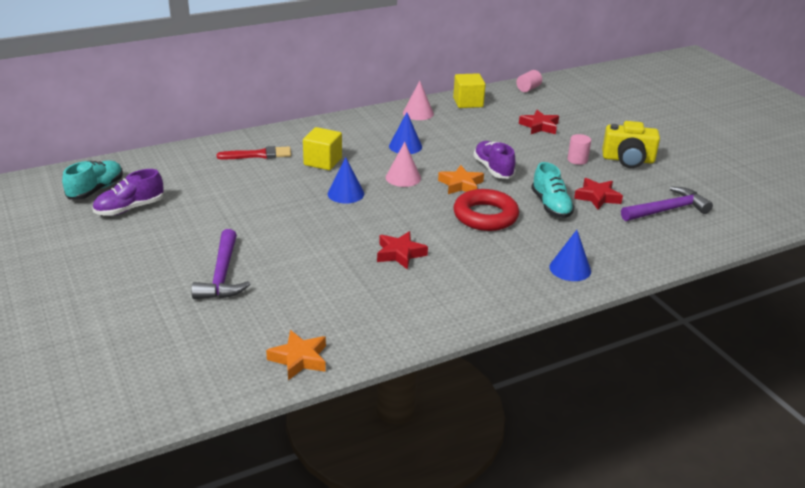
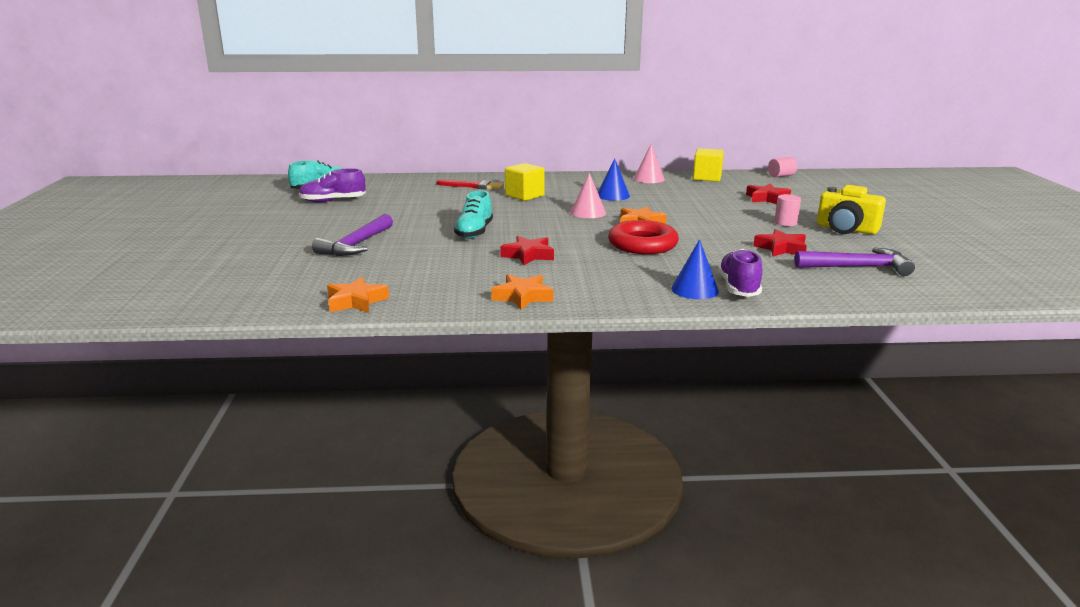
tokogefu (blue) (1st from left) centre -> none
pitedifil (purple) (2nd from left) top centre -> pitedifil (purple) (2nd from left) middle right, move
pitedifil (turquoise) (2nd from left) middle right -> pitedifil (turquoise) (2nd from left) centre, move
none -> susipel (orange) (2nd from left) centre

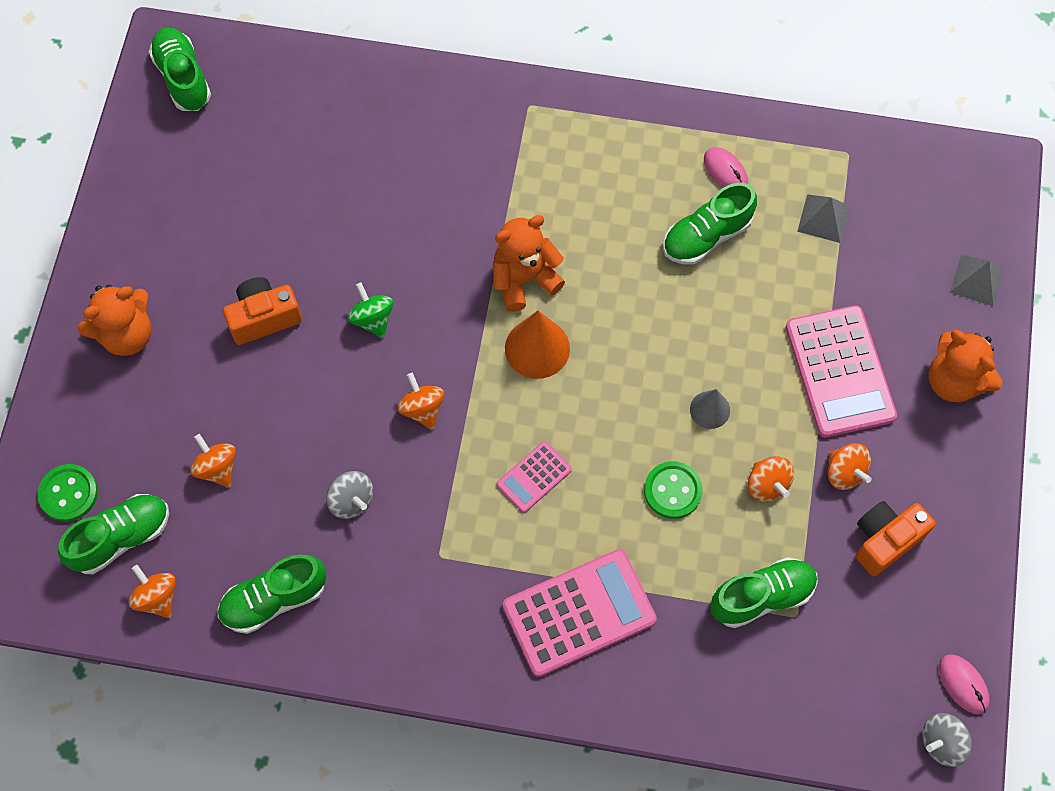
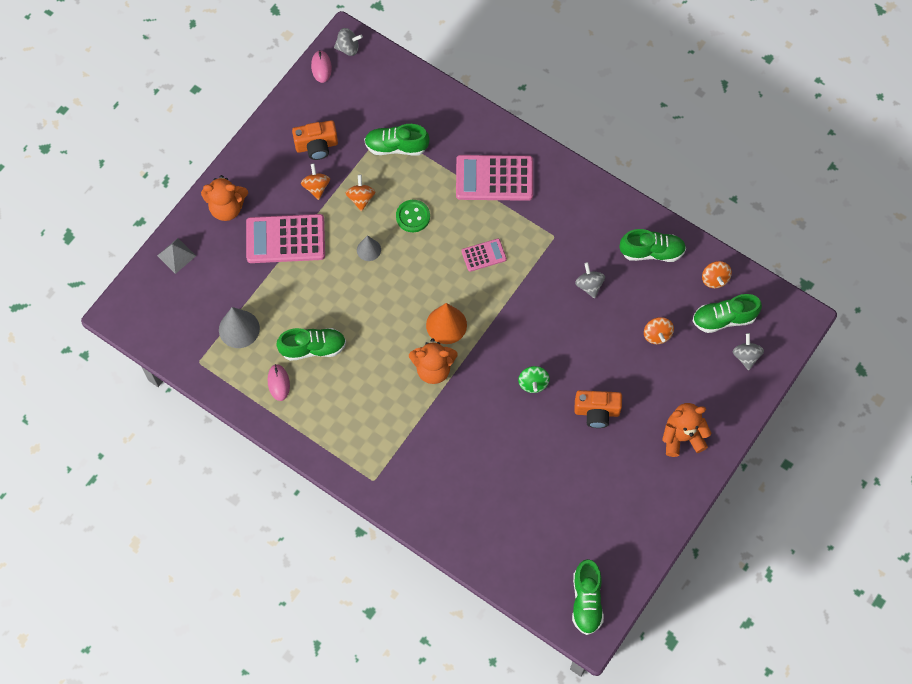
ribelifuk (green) (1st from left) middle left -> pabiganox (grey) (3rd from left) middle right
pabiganox (orange) (3rd from left) centre -> none
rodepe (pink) (3rd from left in the first image) middle right -> rodepe (pink) (1st from left) middle left, 105 degrees counterclockwise
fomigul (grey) (1st from left) top right -> tokogefu (grey) (1st from left) middle left
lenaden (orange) (3rd from left in the first image) middle right -> lenaden (orange) (1st from left) top left, 105 degrees clockwise

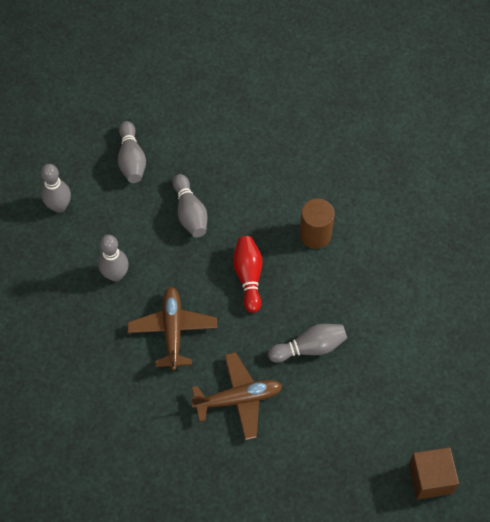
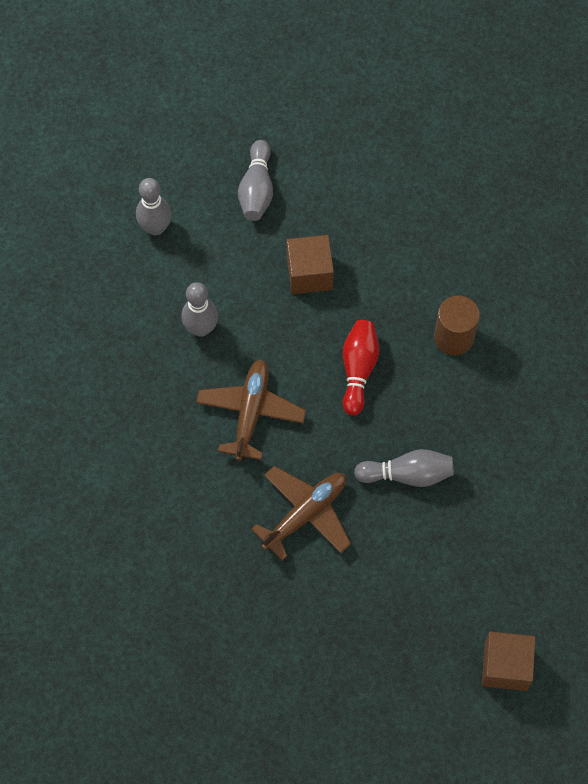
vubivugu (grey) (4th from left) centre -> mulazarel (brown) (1st from left) centre
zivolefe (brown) (2nd from left) bottom centre -> zivolefe (brown) (2nd from left) centre, 45 degrees counterclockwise

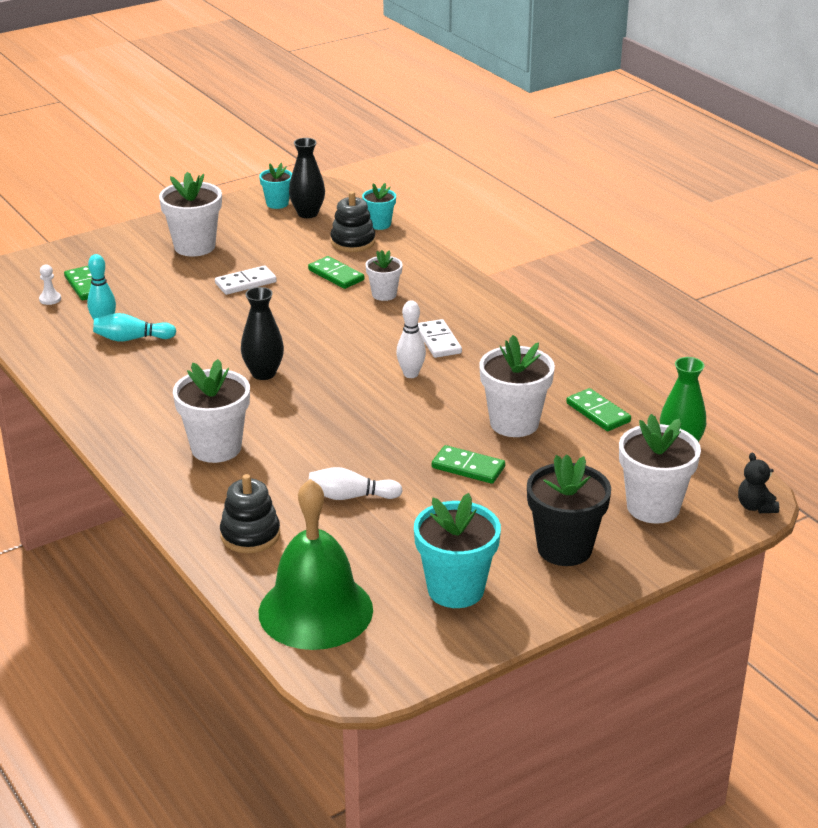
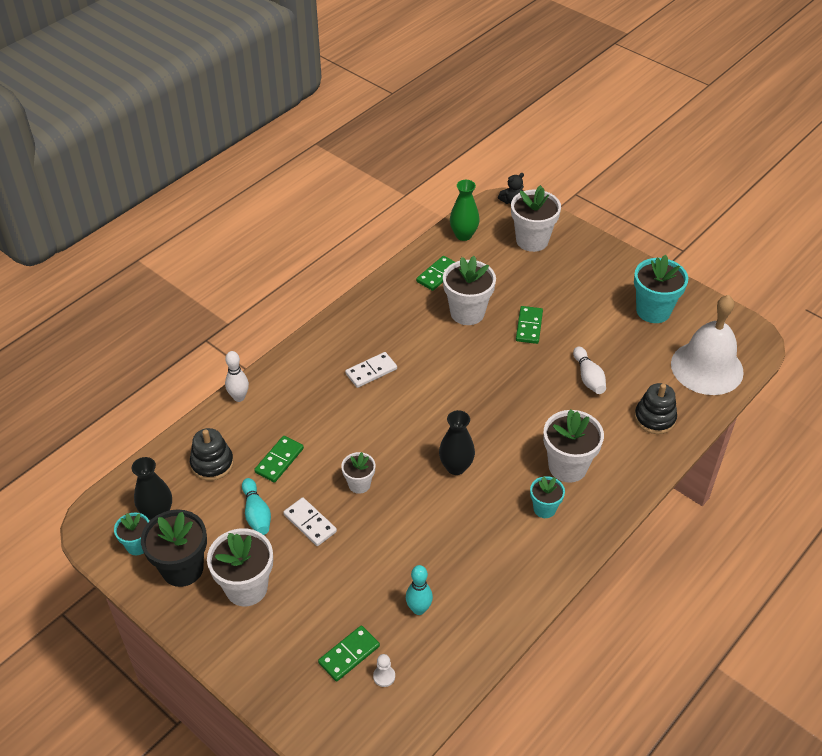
vubivugu (turquoise) (2nd from left in the first image) middle left -> vubivugu (turquoise) (1st from left) bottom left, move
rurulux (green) bottom centre -> rurulux (white) middle right
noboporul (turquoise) (2nd from left) top centre -> noboporul (turquoise) (2nd from left) centre, move
noboporul (white) (3rd from left in the first image) top centre -> noboporul (white) (2nd from left) centre, move
vubivugu (white) (2nd from left in the first image) centre -> vubivugu (white) (1st from left) middle left, move
noboporul (black) middle right -> noboporul (black) bottom left, move

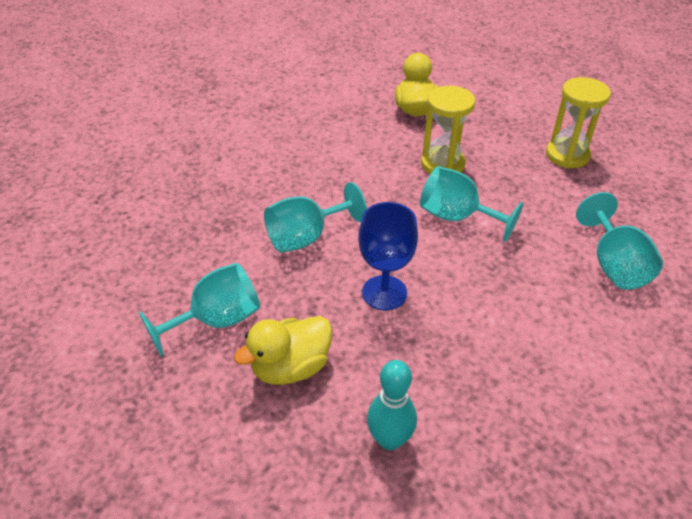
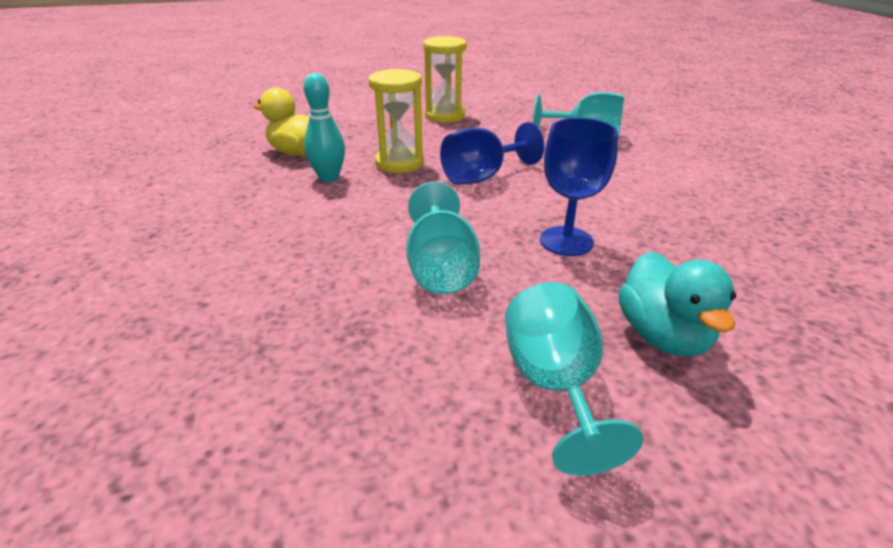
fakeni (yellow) (1st from left) bottom centre -> fakeni (turquoise) middle right
vubivugu (turquoise) bottom centre -> vubivugu (turquoise) top centre, move
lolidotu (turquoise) (3rd from left) middle right -> lolidotu (blue) (1st from left) top centre

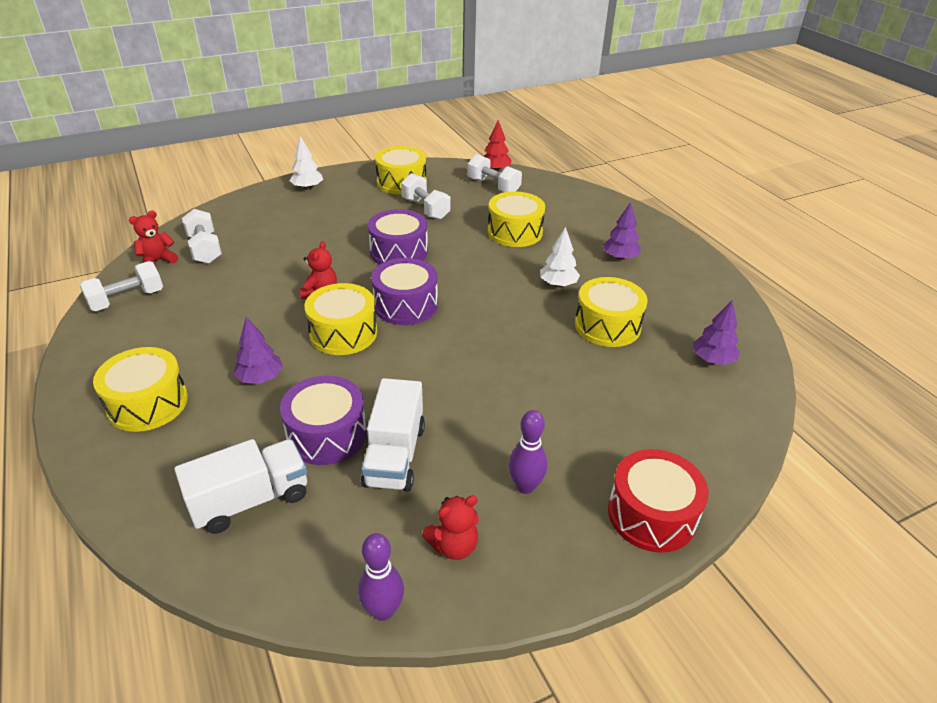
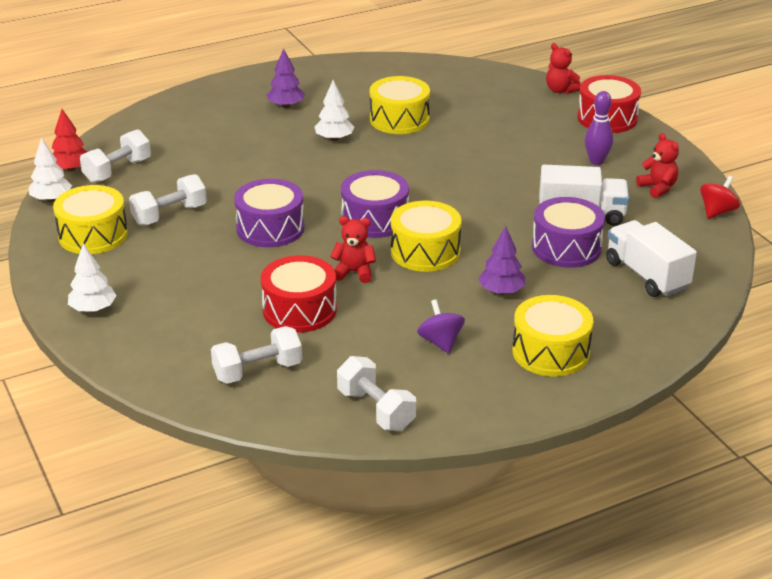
lenaden (red) (1st from left in the first image) middle left -> lenaden (red) (2nd from left) top right, move
vubivugu (purple) (1st from left) bottom centre -> pabiganox (red) middle right
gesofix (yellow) (4th from left) top centre -> none
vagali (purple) (3rd from left) middle right -> none
none -> vagali (white) (1st from left) top left
none -> gesofix (red) (1st from left) centre
none -> pabiganox (purple) centre

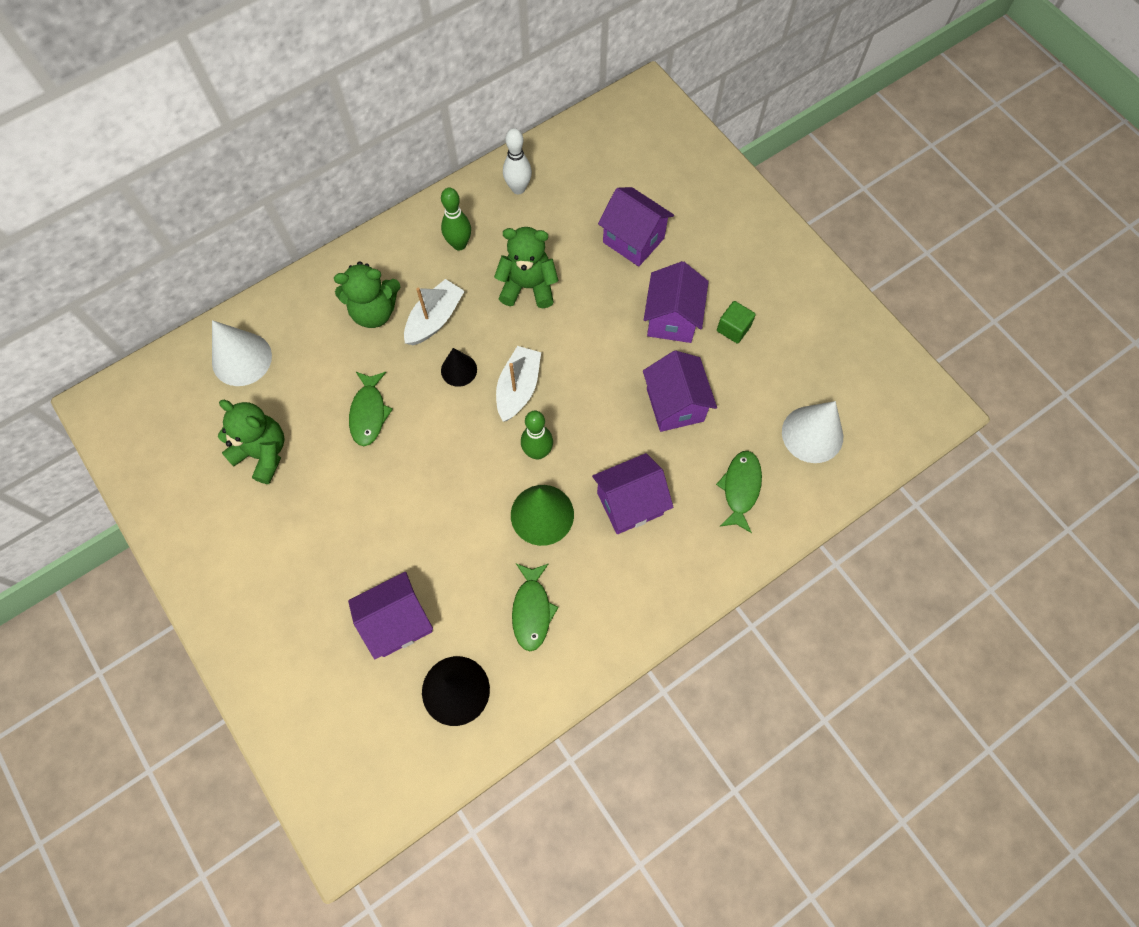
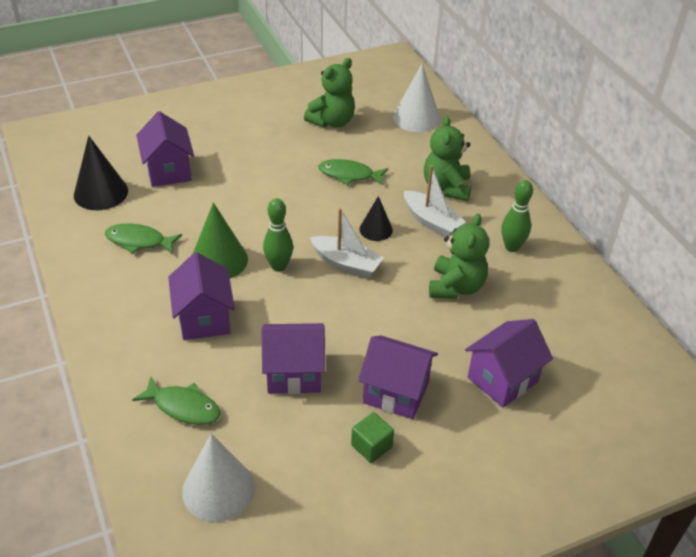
vubivugu (white) top centre -> none

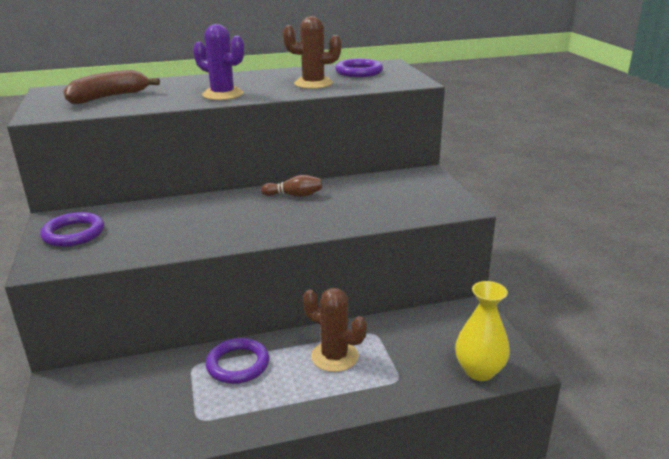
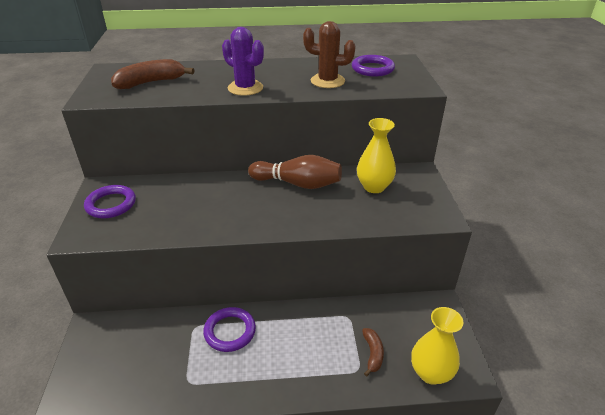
vubivugu (brown) centre, x1.78
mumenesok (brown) (2nd from left) bottom centre -> none
none -> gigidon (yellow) (1st from left) centre
none -> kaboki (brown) (2nd from left) bottom centre

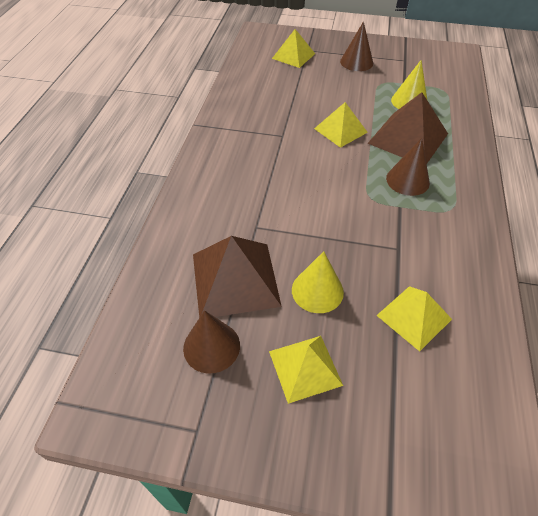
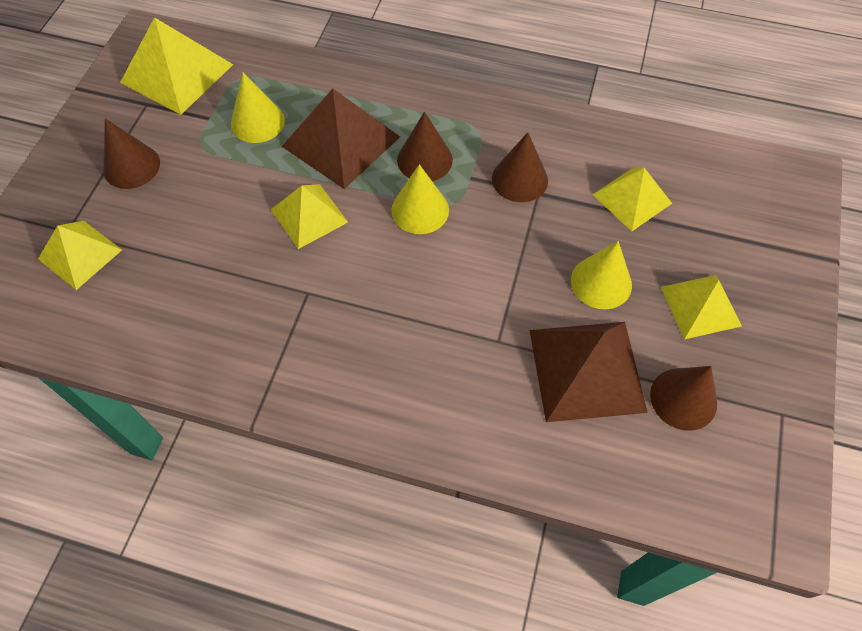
none -> fomigul (yellow) (2nd from left) top left
none -> tokogefu (yellow) (2nd from left) top centre
none -> tokogefu (brown) (3rd from left) top centre

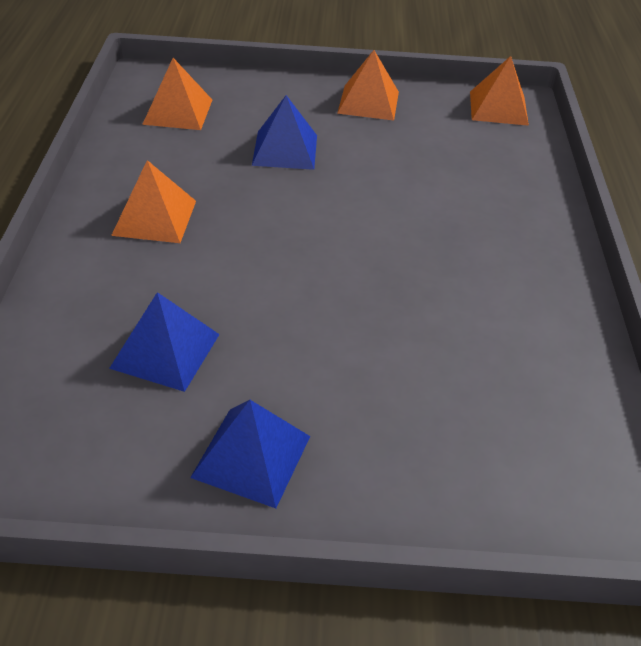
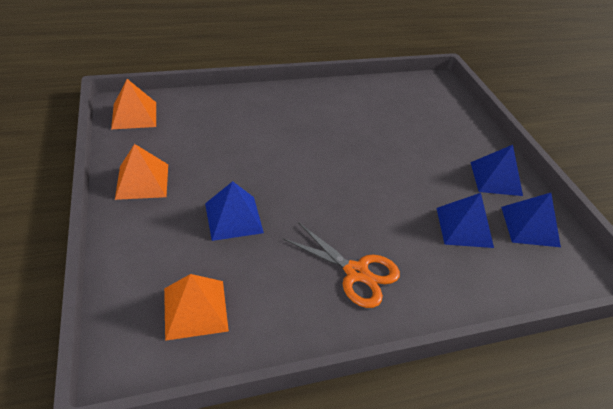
fomigul (orange) (1st from left) top left -> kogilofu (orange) centre
none -> fomigul (blue) (4th from left) middle right

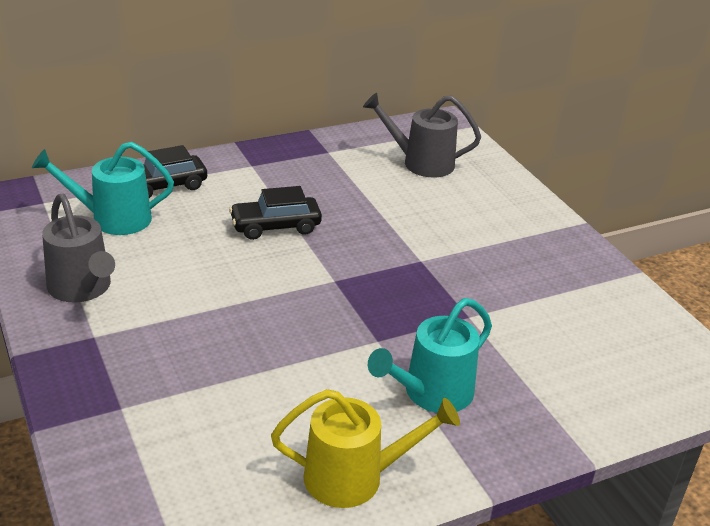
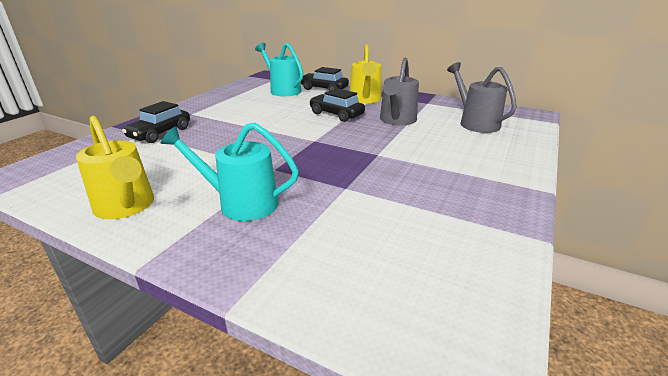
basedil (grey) (1st from left) middle left -> basedil (grey) (1st from left) top centre, move
none -> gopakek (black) (1st from left) top left
none -> basedil (yellow) (2nd from left) top centre

